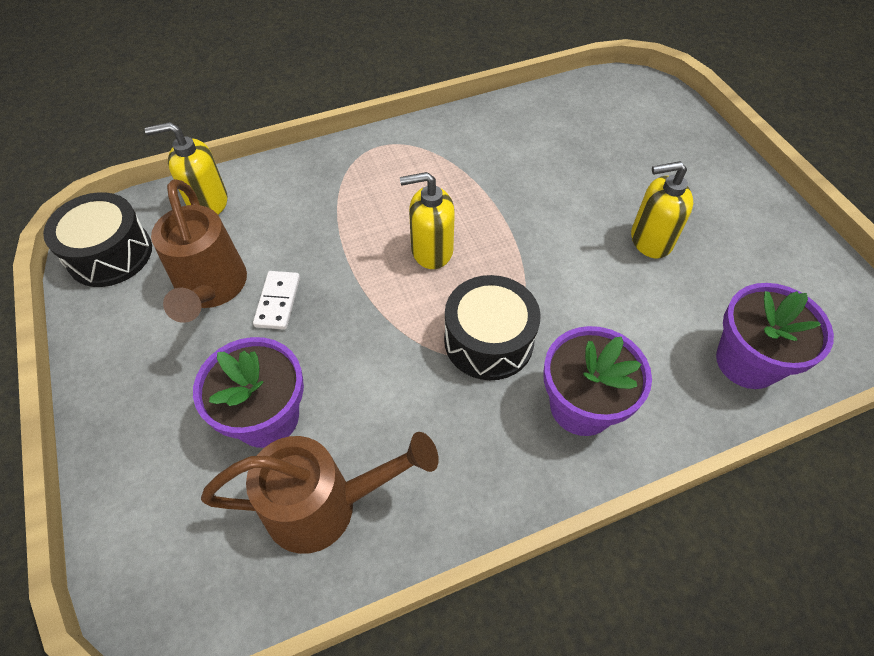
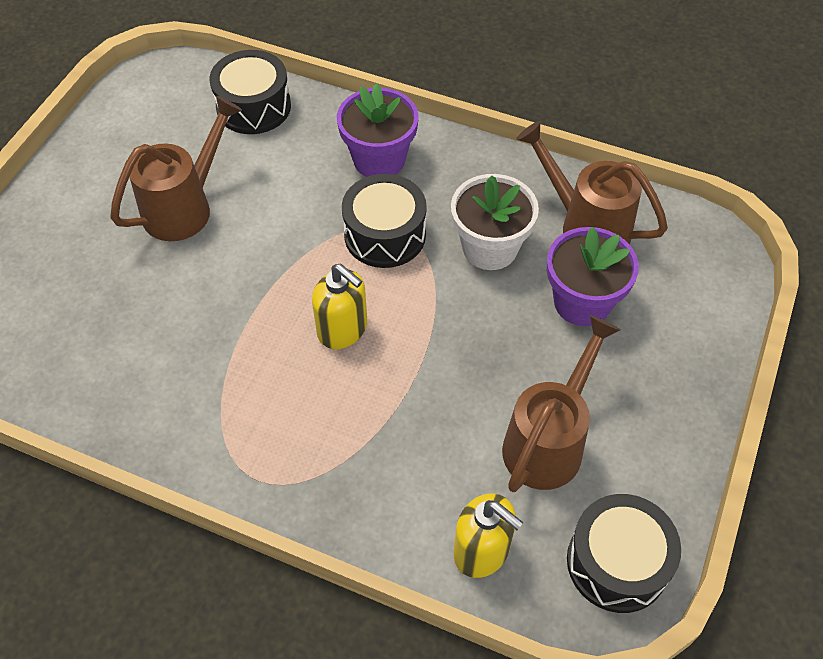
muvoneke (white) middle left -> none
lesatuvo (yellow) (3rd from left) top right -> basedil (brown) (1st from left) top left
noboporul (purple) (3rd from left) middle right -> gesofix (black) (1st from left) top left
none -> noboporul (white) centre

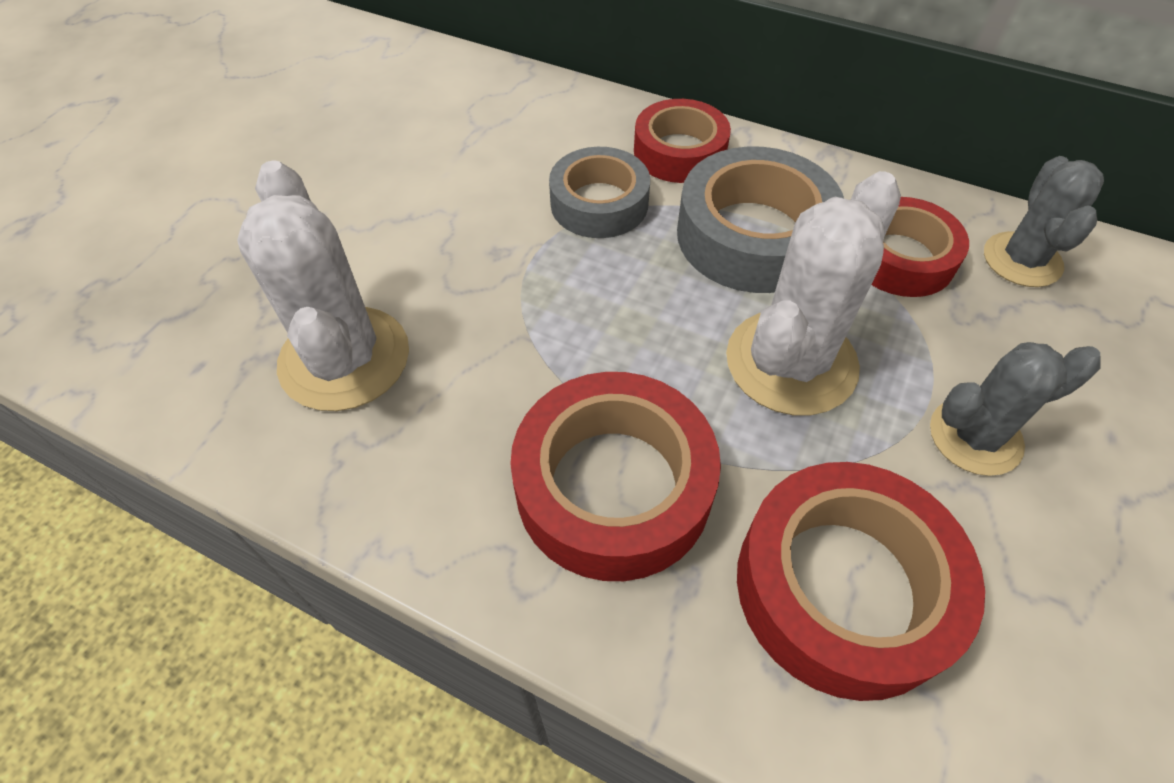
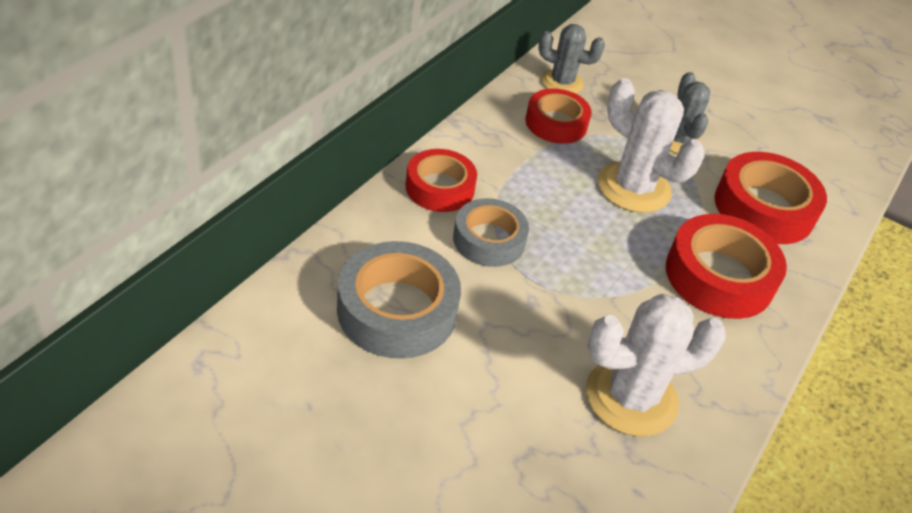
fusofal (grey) (2nd from left in the first image) top centre -> fusofal (grey) (1st from left) centre, move

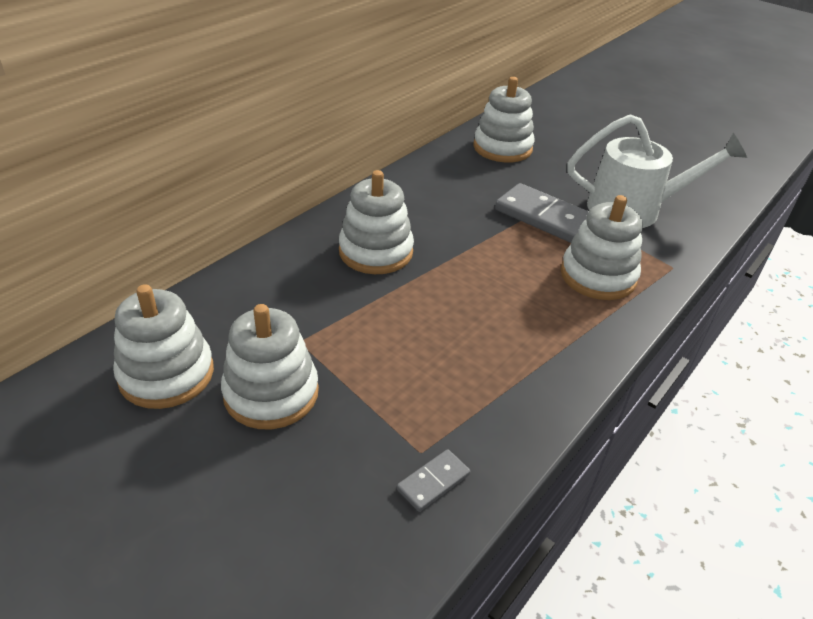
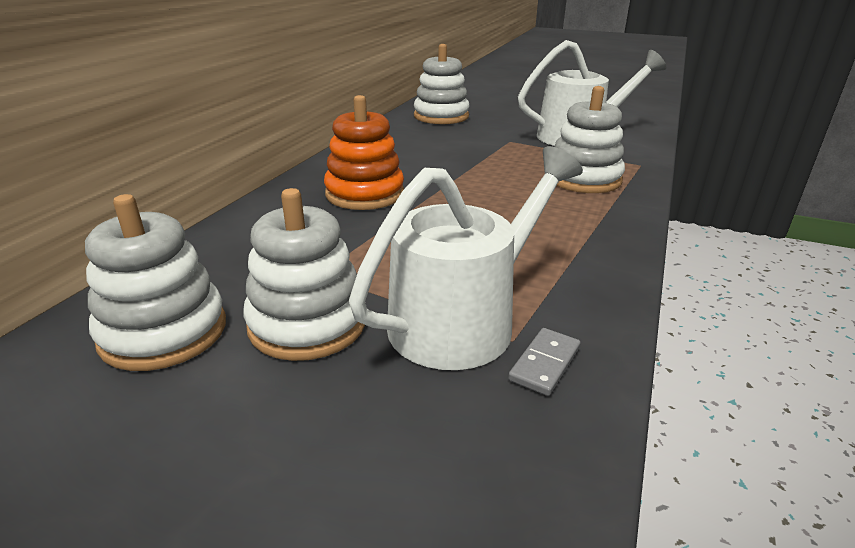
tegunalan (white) (3rd from left) centre -> tegunalan (orange) top centre
muvoneke (grey) (2nd from left) middle right -> none
none -> basedil (white) (1st from left) centre

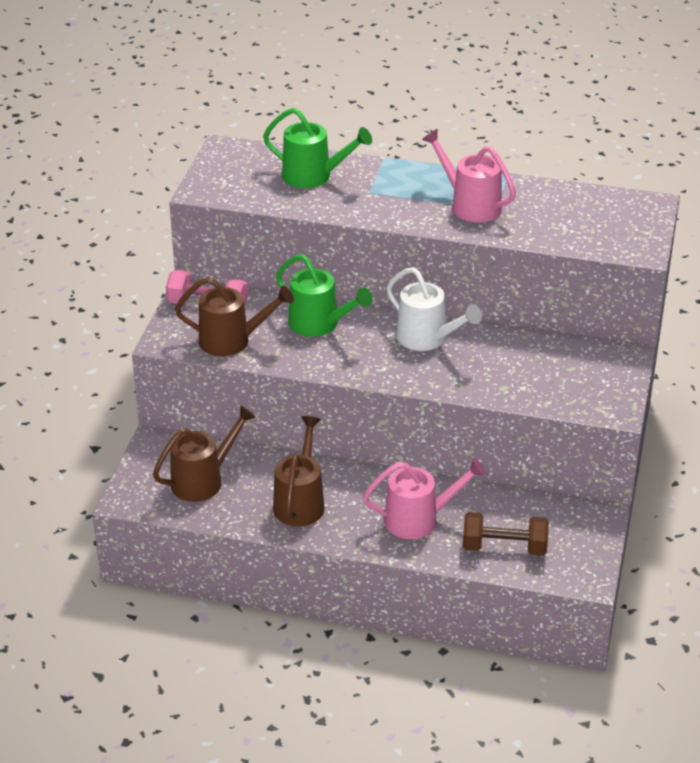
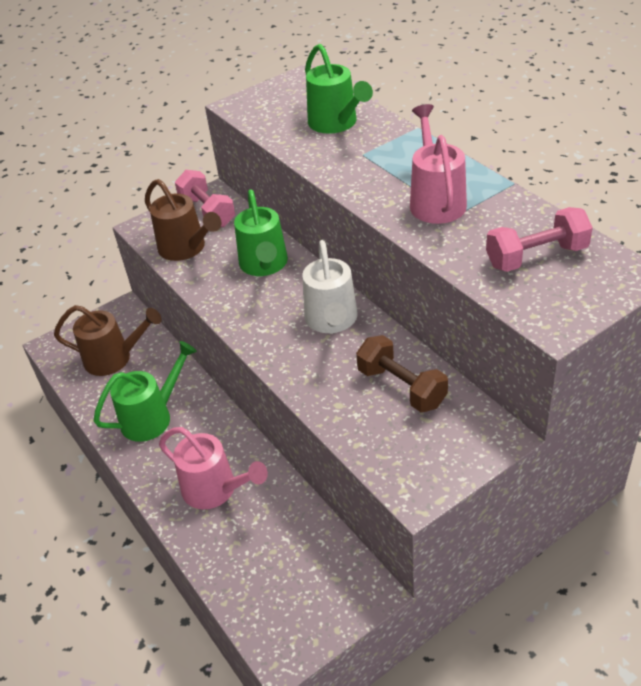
basedil (brown) (3rd from left) centre -> basedil (green) (1st from left) middle left
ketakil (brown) bottom right -> ketakil (brown) centre, move
none -> ketakil (pink) (2nd from left) middle right

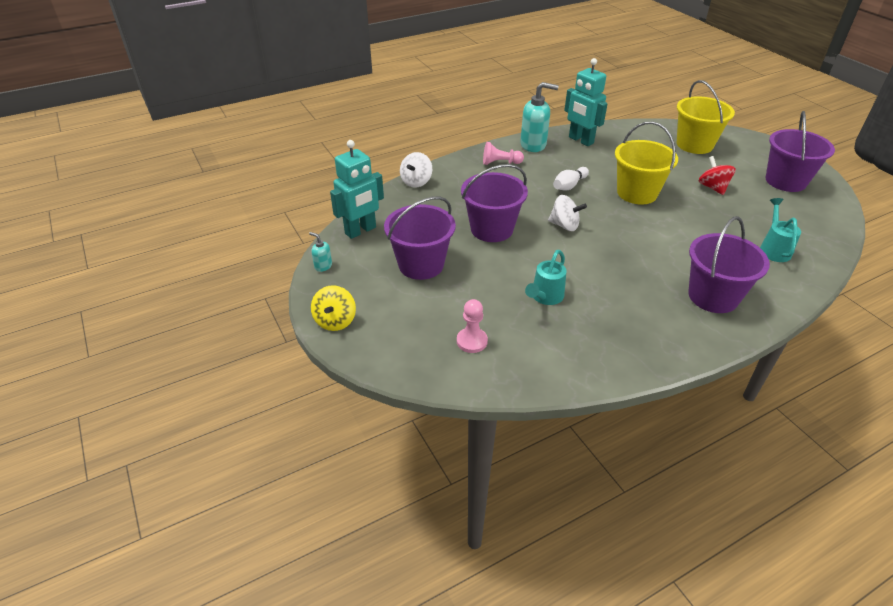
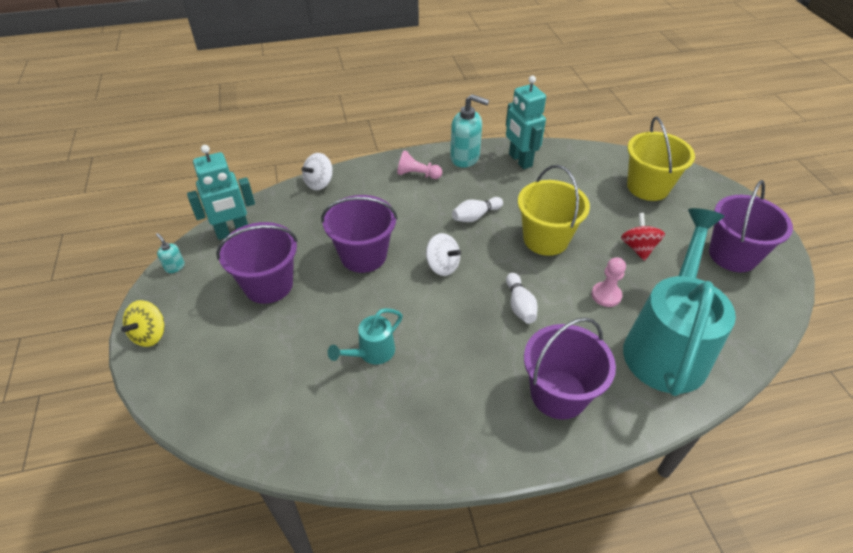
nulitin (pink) (1st from left in the first image) centre -> nulitin (pink) (2nd from left) middle right, move
basedil (turquoise) (2nd from left) middle right, x2.29
none -> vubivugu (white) (2nd from left) centre

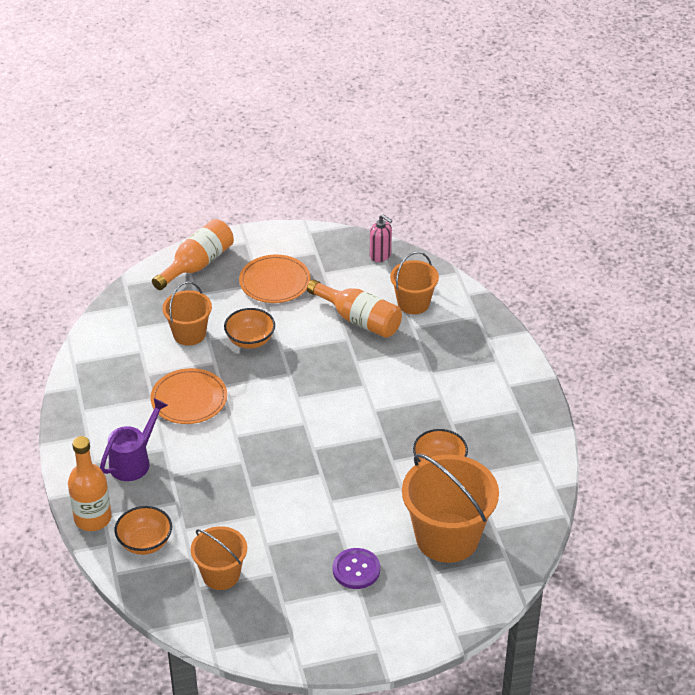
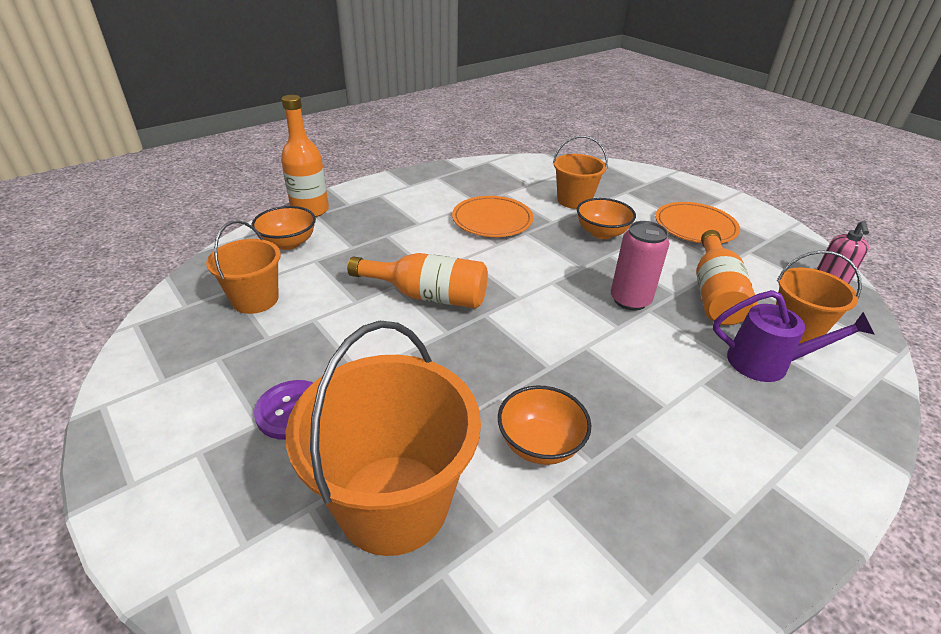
basedil (purple) middle left -> basedil (purple) middle right, move
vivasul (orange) (2nd from left) middle left -> vivasul (orange) (2nd from left) centre, move
none -> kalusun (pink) middle right

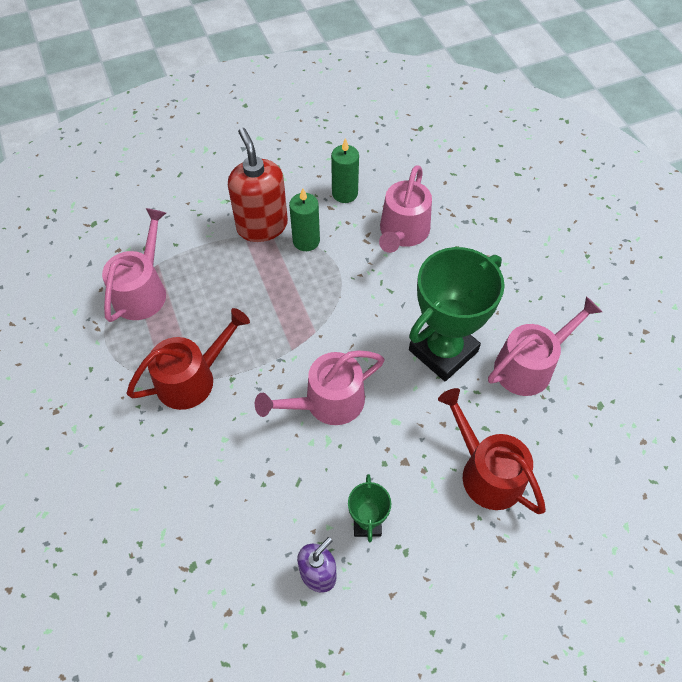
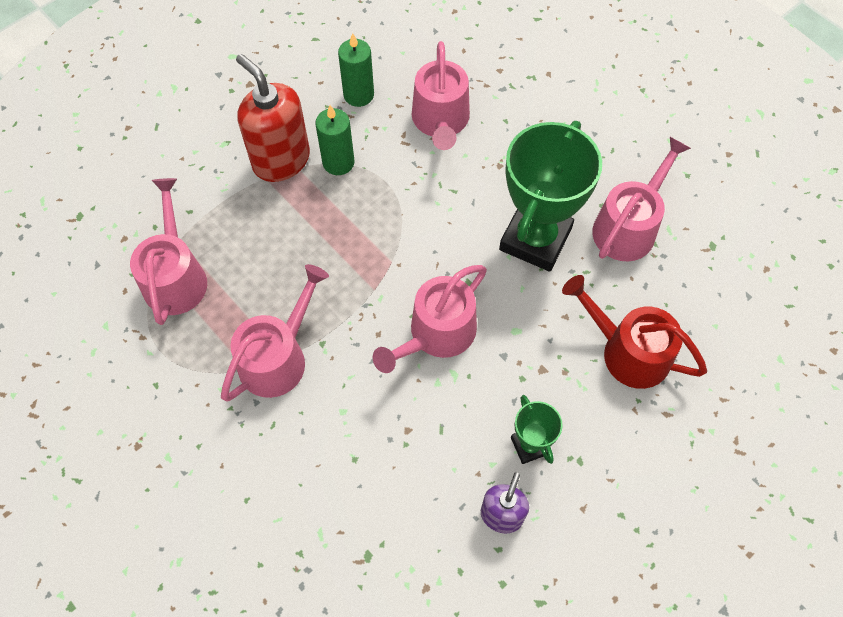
basedil (red) (1st from left) middle left -> basedil (pink) (2nd from left) middle left

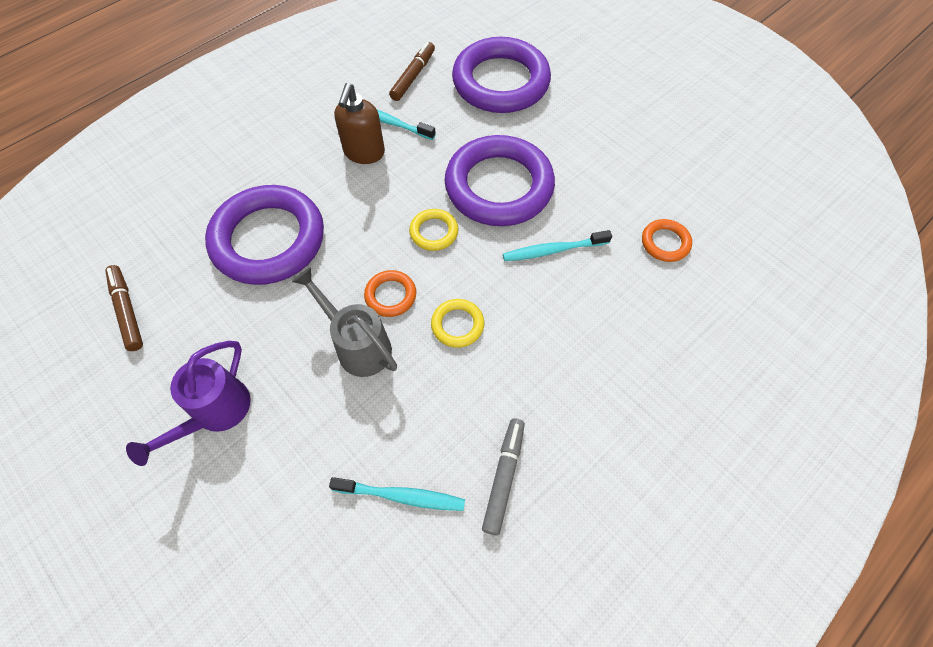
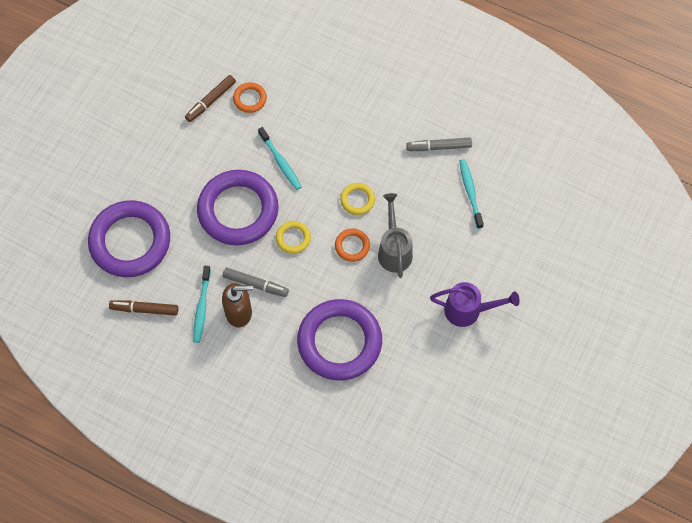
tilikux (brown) (1st from left in the first image) middle left -> tilikux (brown) (2nd from left) top left, move
basedil (grey) centre, 150 degrees clockwise
none -> tilikux (grey) (1st from left) centre

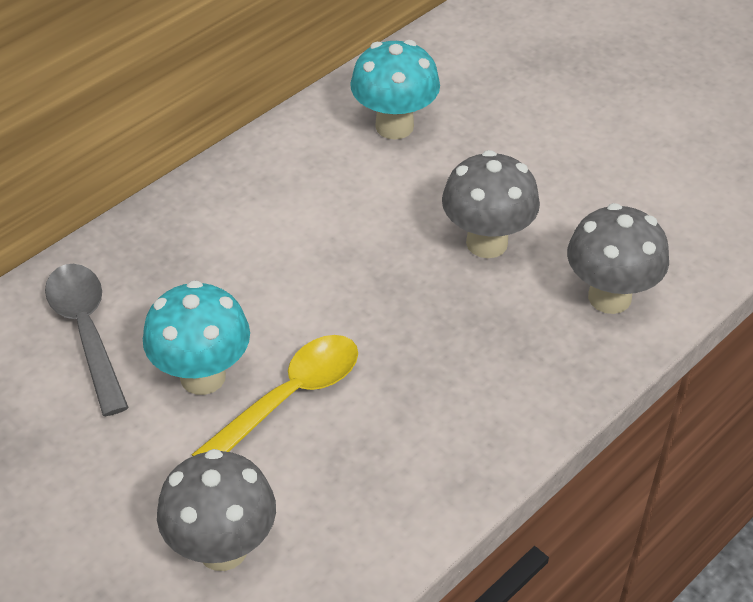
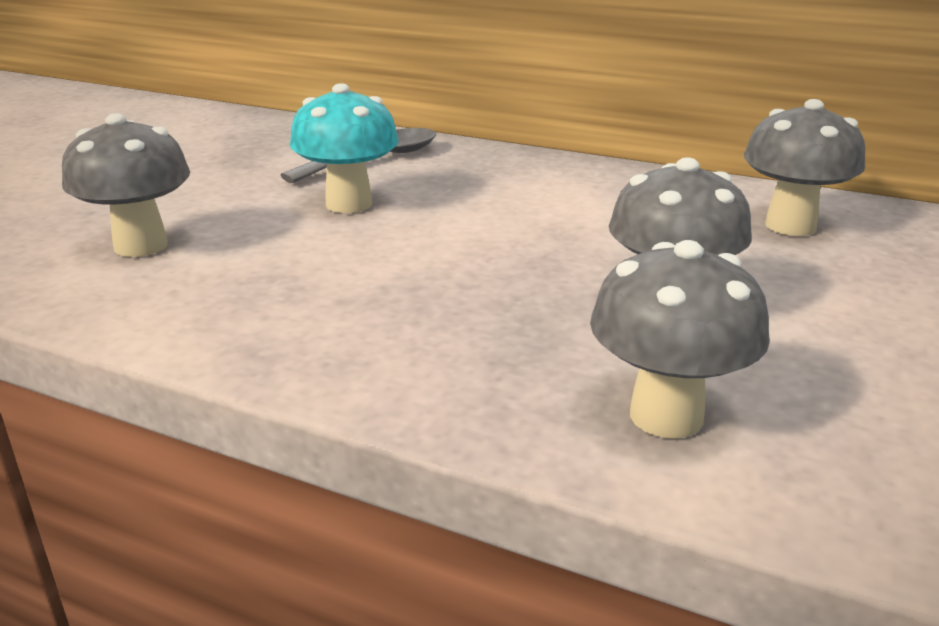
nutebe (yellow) centre -> none
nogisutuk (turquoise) (2nd from left) top centre -> nogisutuk (grey) (4th from left) top right

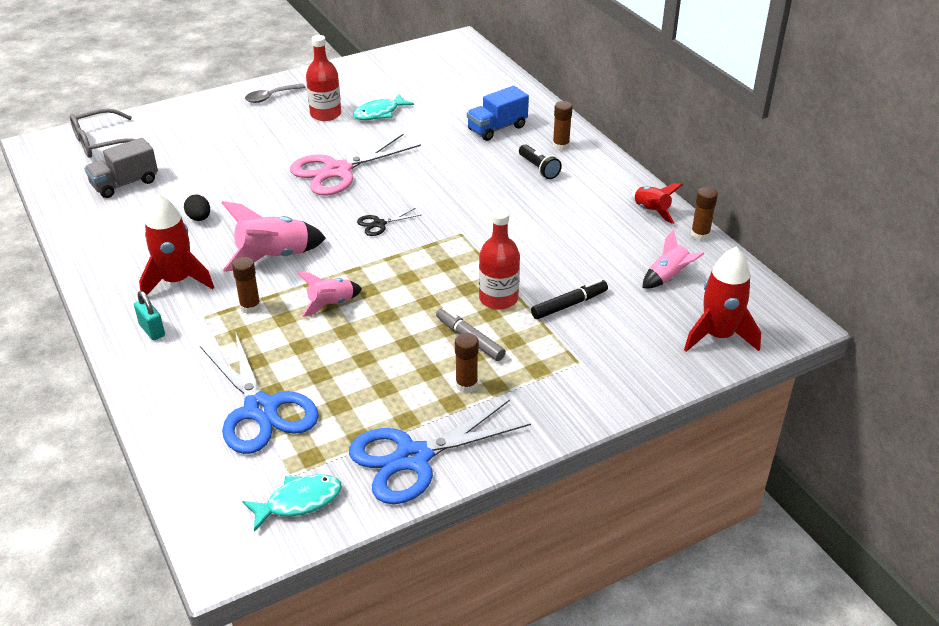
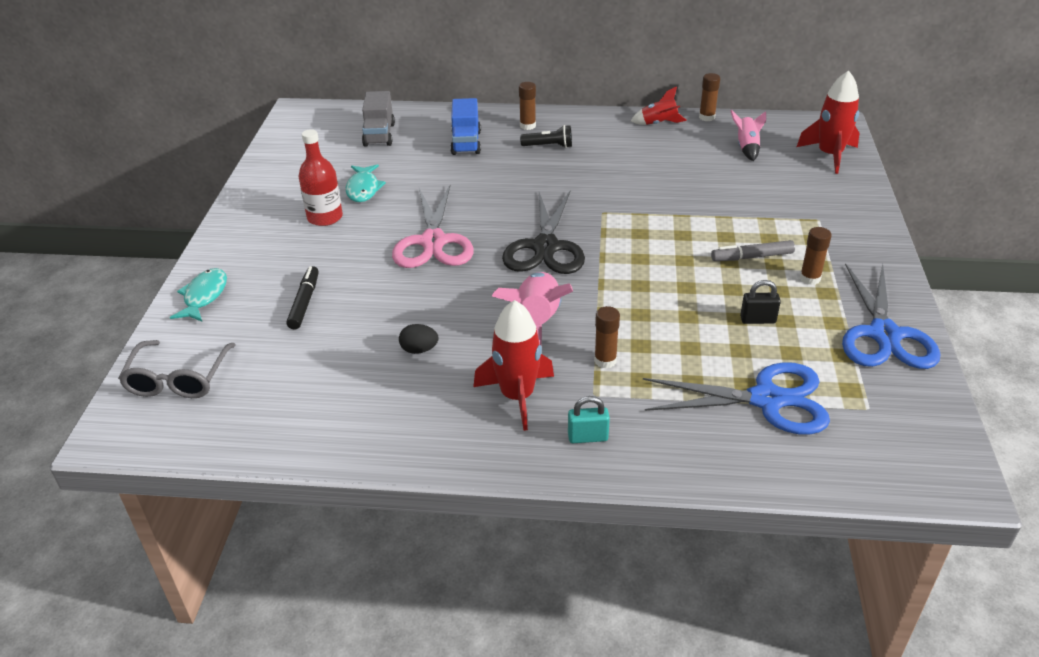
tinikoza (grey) top left -> tinikoza (grey) top centre, move
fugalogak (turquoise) (1st from left) bottom left -> fugalogak (turquoise) (1st from left) middle left, move
nutebe (grey) top left -> none
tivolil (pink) (2nd from left) centre -> none
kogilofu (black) centre, x2.24
vivasul (red) (2nd from left) centre -> none
tilikux (black) centre -> tilikux (black) middle left, move
none -> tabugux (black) middle right

